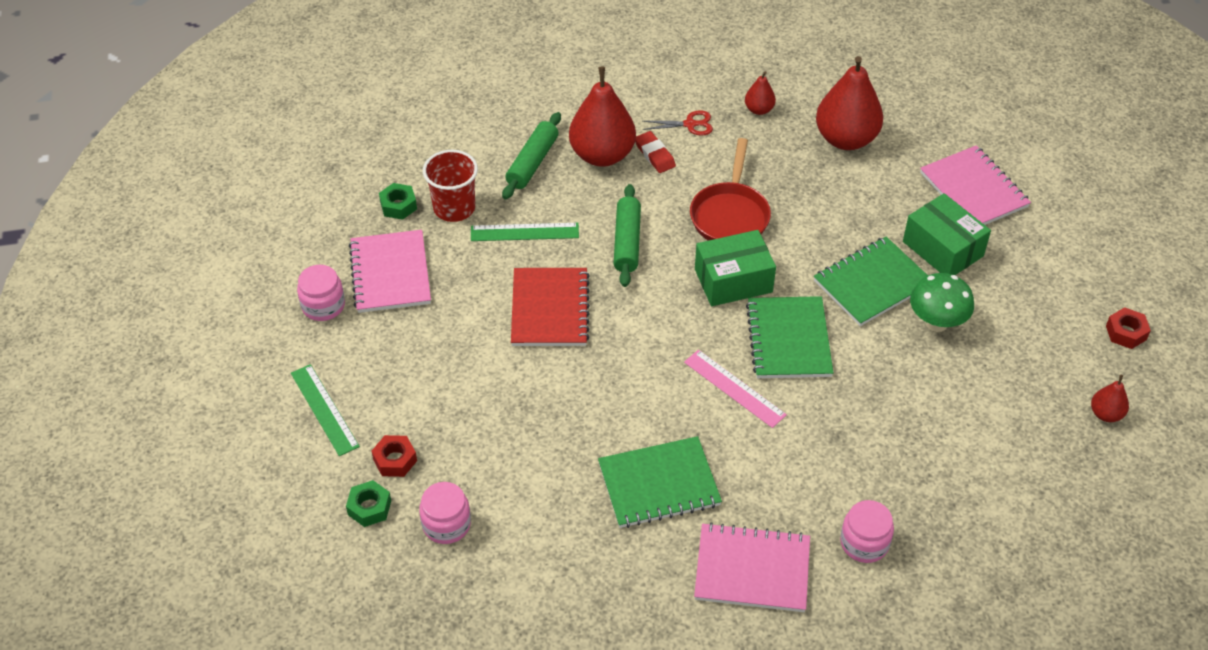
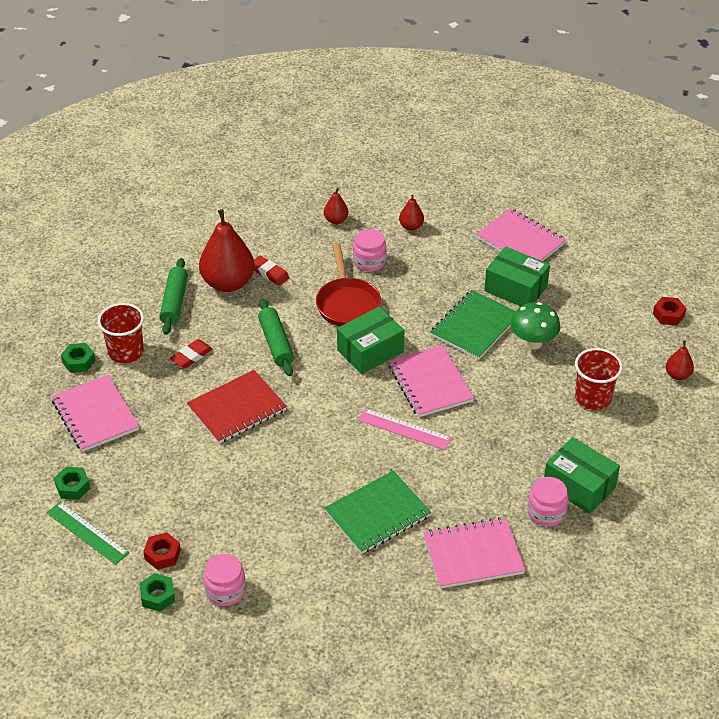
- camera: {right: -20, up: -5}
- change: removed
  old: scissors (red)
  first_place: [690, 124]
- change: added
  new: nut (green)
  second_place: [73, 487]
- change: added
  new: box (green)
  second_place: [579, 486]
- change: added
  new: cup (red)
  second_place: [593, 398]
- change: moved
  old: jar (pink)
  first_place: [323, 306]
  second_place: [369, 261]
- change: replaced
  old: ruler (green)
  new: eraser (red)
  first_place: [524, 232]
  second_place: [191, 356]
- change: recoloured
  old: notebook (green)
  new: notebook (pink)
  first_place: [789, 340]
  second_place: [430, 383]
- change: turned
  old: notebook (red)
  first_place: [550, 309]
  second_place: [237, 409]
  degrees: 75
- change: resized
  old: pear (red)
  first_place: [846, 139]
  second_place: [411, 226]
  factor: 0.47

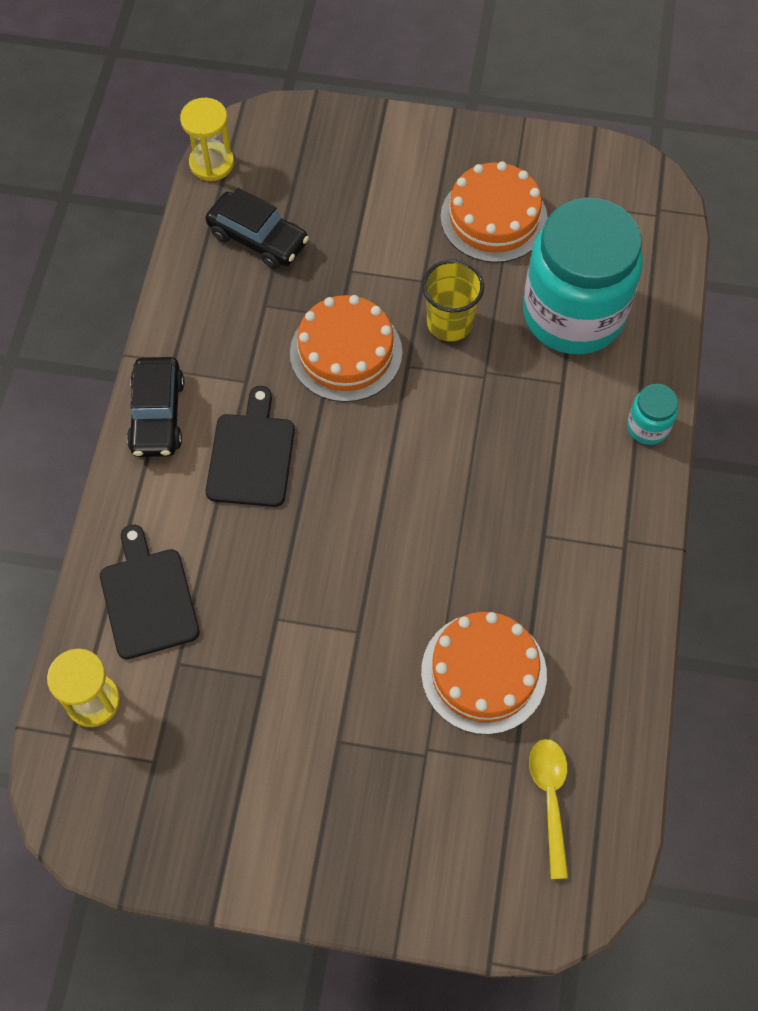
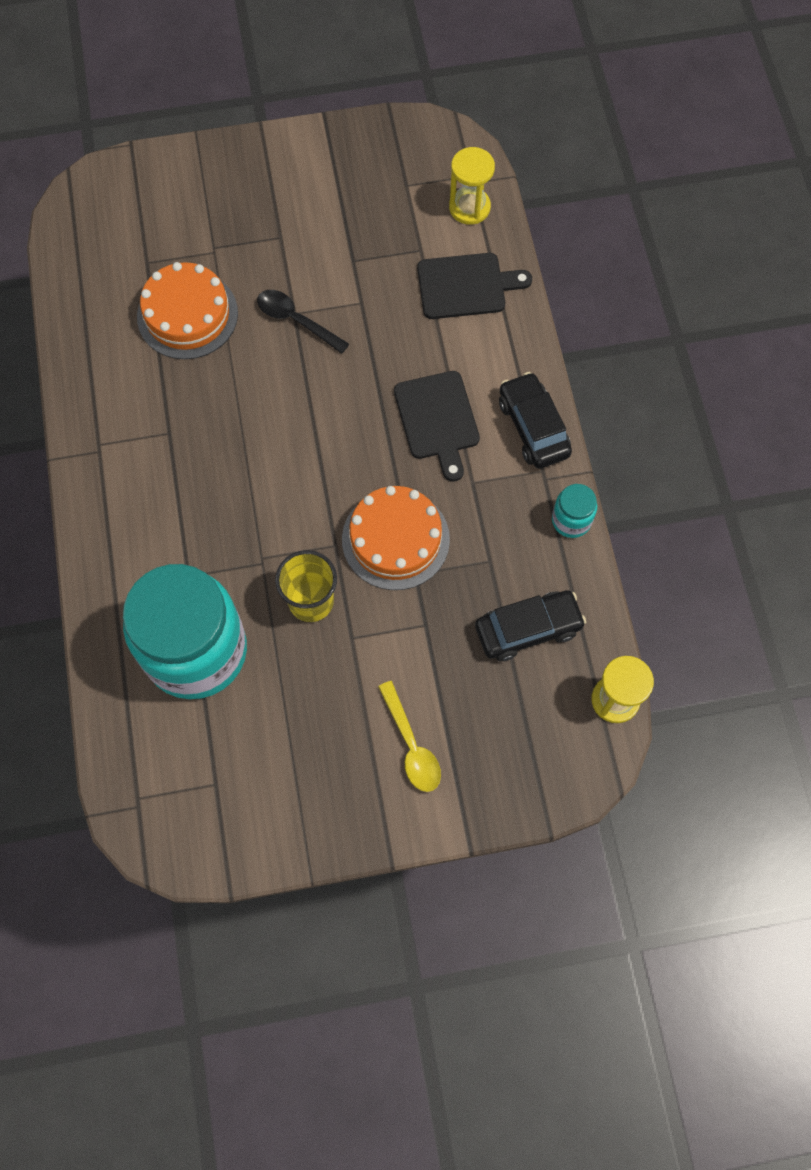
- camera: {right: 160, up: 5}
- change: removed
  old: cake (orange)
  first_place: [494, 218]
- change: added
  new: spoon (black)
  second_place: [296, 320]
- change: moved
  old: spoon (yellow)
  first_place: [550, 799]
  second_place: [411, 745]
- change: moved
  old: jar (turquoise)
  first_place: [648, 427]
  second_place: [571, 520]
- change: turned
  old: cutting board (black)
  first_place: [148, 598]
  second_place: [466, 286]
  degrees: -60
- change: turned
  old: car (black)
  first_place: [258, 238]
  second_place: [528, 629]
  degrees: 150

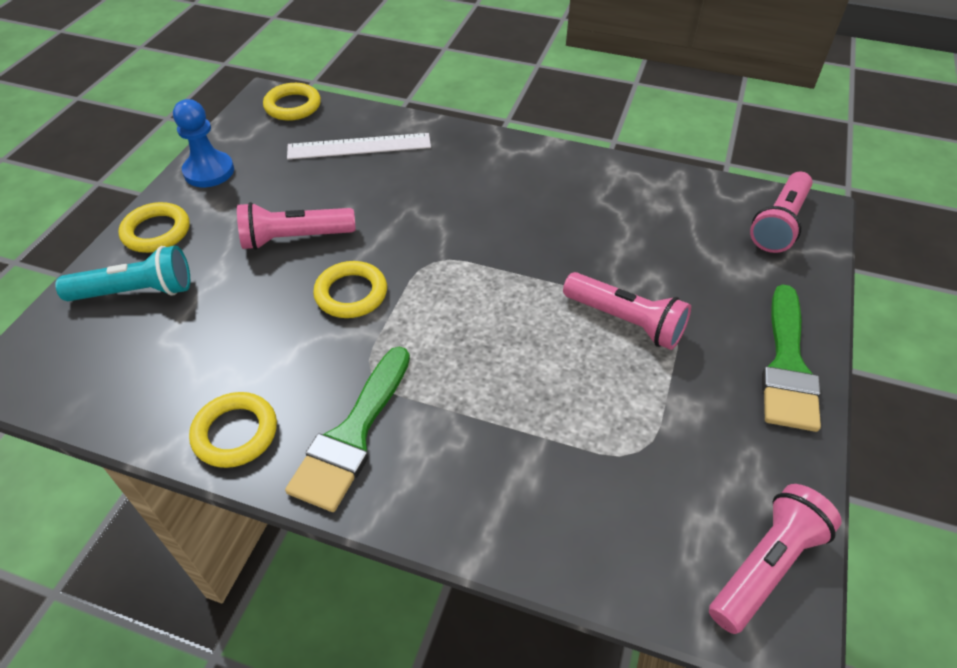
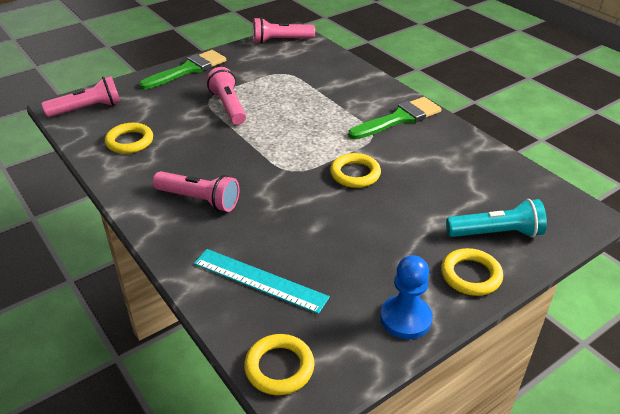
- camera: {right: -145, up: -10}
- change: moved
  old: ring (yellow)
  first_place: [235, 433]
  second_place: [130, 141]
- change: moved
  old: flashlight (pink)
  first_place: [295, 238]
  second_place: [199, 200]
- change: recoloured
  old: ruler (white)
  new: ruler (turquoise)
  first_place: [359, 146]
  second_place: [259, 280]
- change: turned
  old: flashlight (turquoise)
  first_place: [136, 292]
  second_place: [496, 233]
  degrees: 150

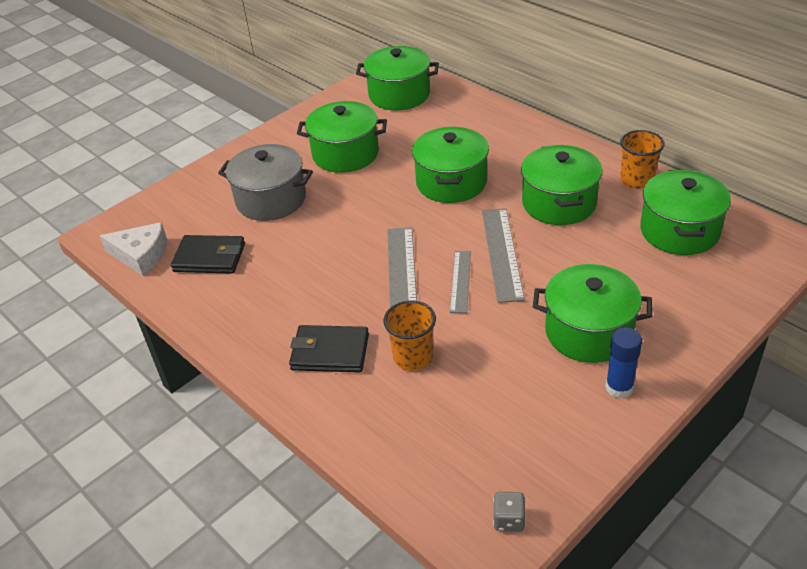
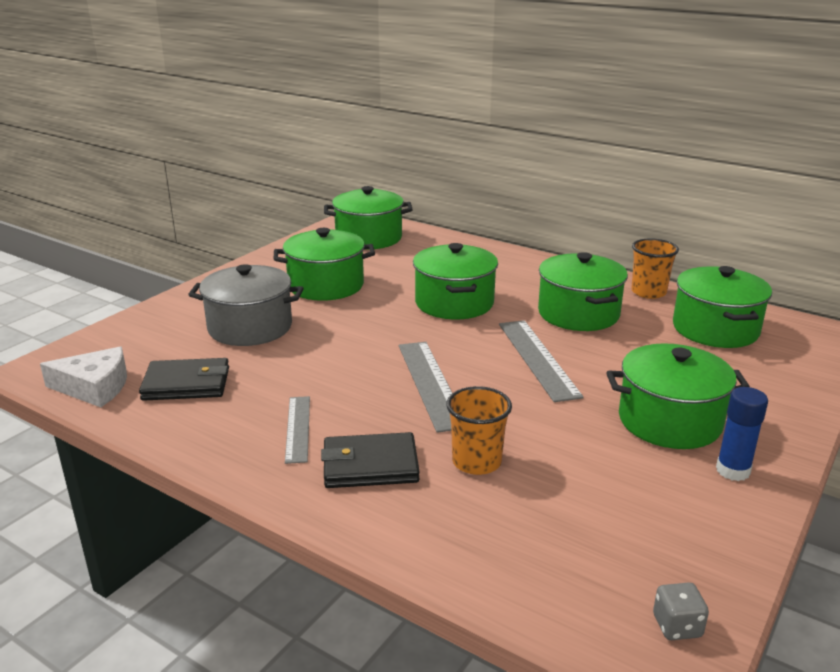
- camera: {right: -15, up: -15}
- change: moved
  old: ruler (grey)
  first_place: [460, 281]
  second_place: [298, 428]

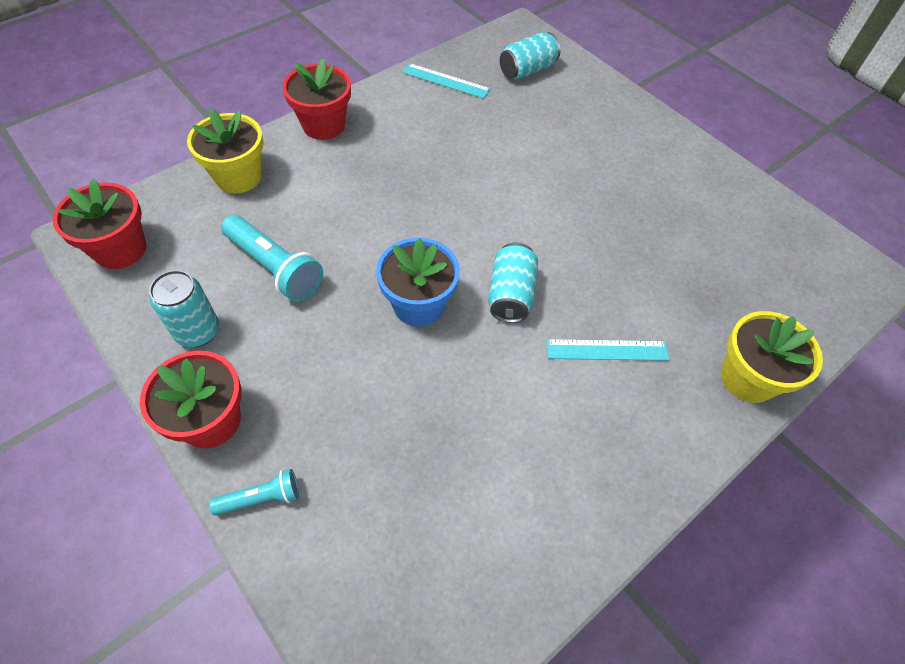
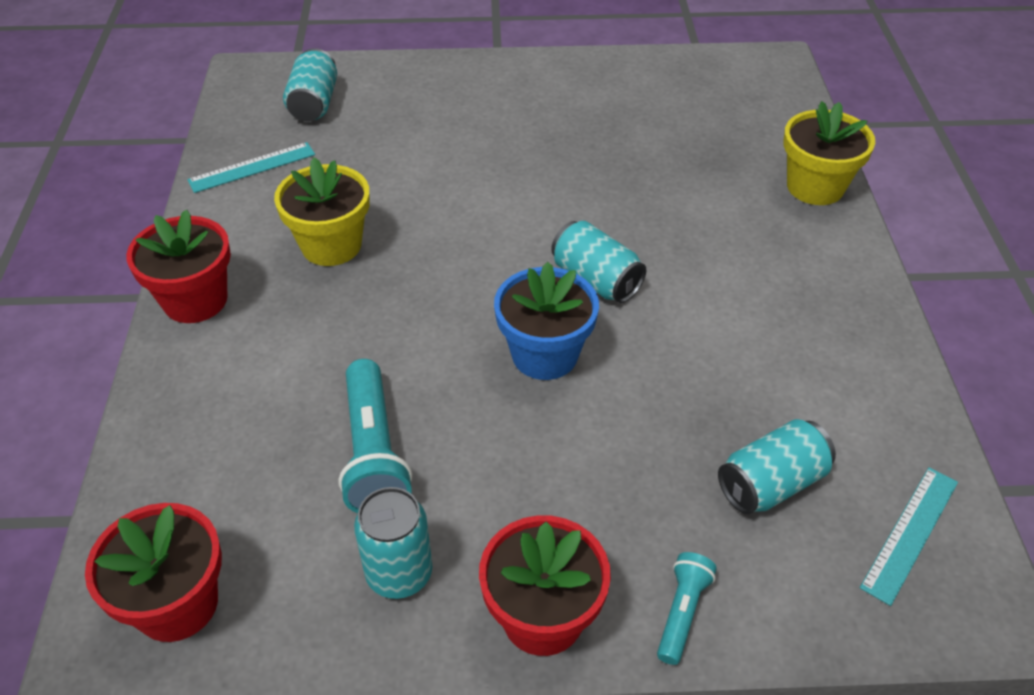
- camera: {right: -50, up: -10}
- change: added
  new: can (turquoise)
  second_place: [771, 484]
- change: moved
  old: flower pot (yellow)
  first_place: [238, 177]
  second_place: [331, 245]
- change: moved
  old: ruler (turquoise)
  first_place: [607, 350]
  second_place: [910, 533]
- change: turned
  old: flashlight (turquoise)
  first_place: [275, 268]
  second_place: [373, 453]
  degrees: 90

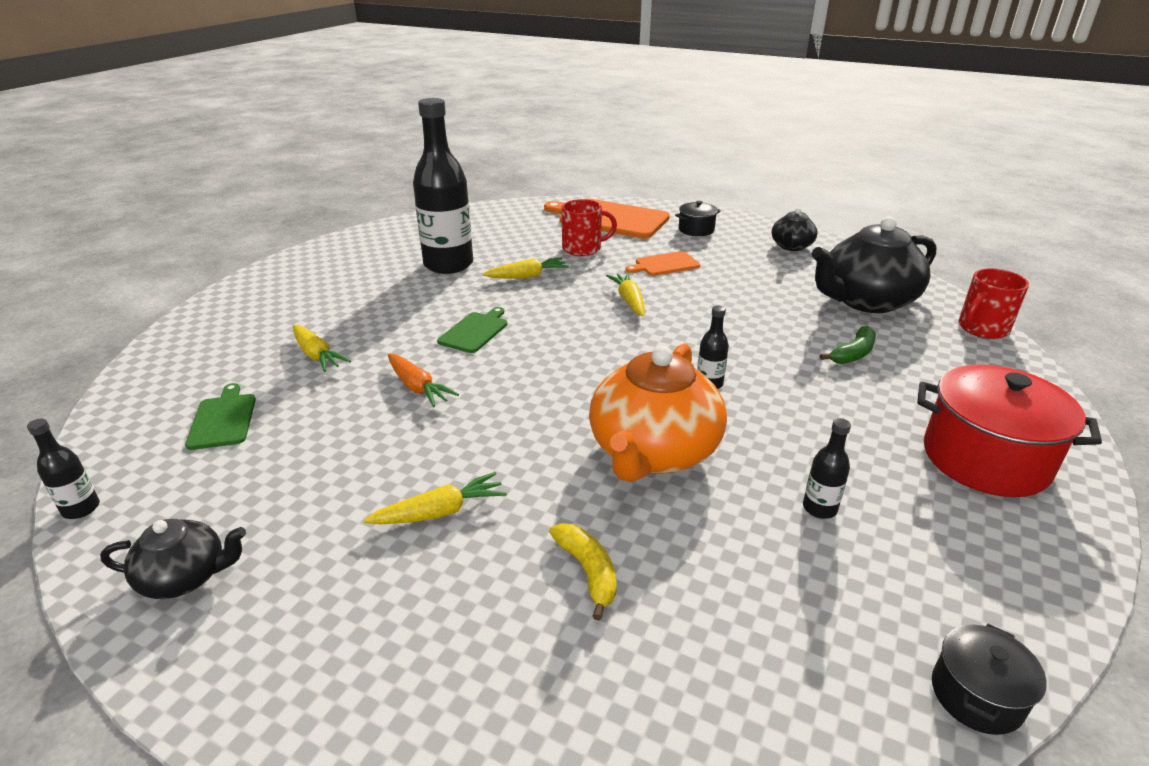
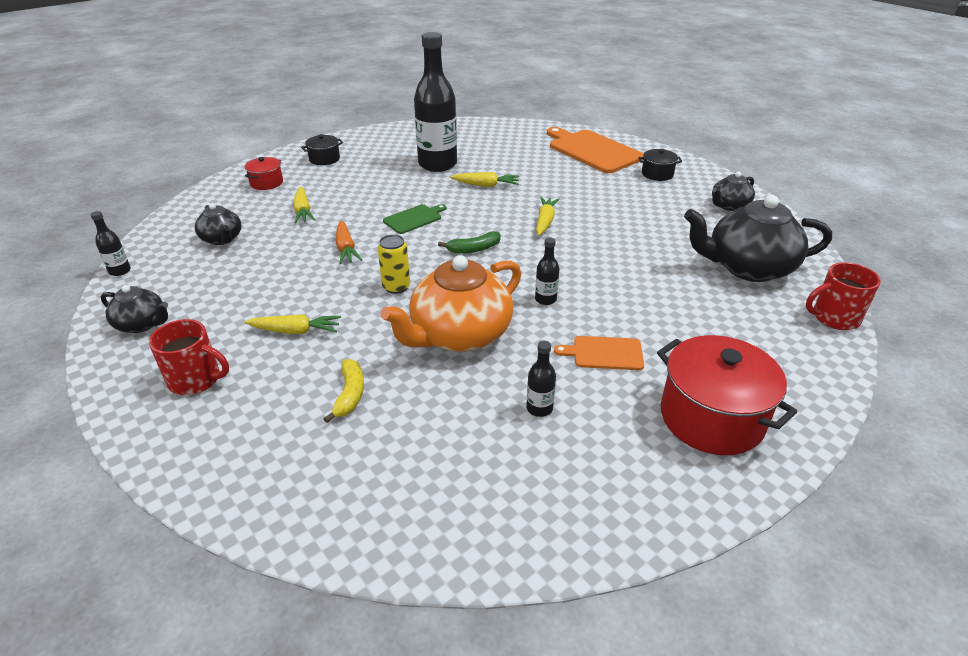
- camera: {right: 25, up: 5}
- change: added
  new: pot (red)
  second_place: [266, 183]
- change: added
  new: can (yellow)
  second_place: [396, 287]
- change: moved
  old: mug (red)
  first_place: [583, 249]
  second_place: [196, 380]
- change: moved
  old: cutting board (orange)
  first_place: [665, 264]
  second_place: [604, 353]
- change: moved
  old: banana (green)
  first_place: [853, 354]
  second_place: [473, 249]
- change: moved
  old: pot (black)
  first_place: [976, 695]
  second_place: [324, 159]
- change: replaced
  old: cutting board (green)
  new: teapot (black)
  first_place: [223, 419]
  second_place: [222, 239]

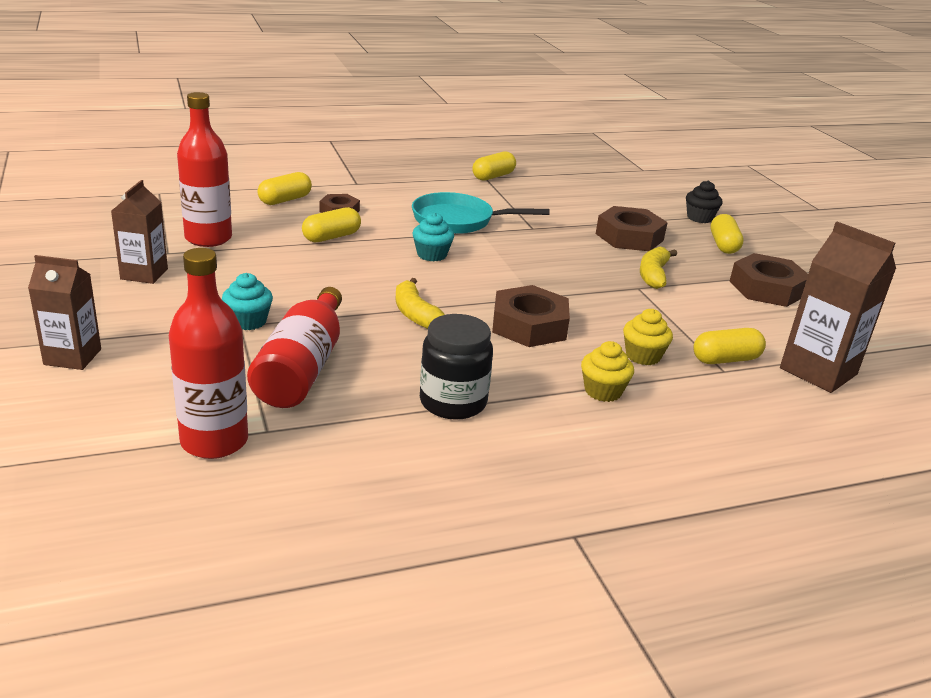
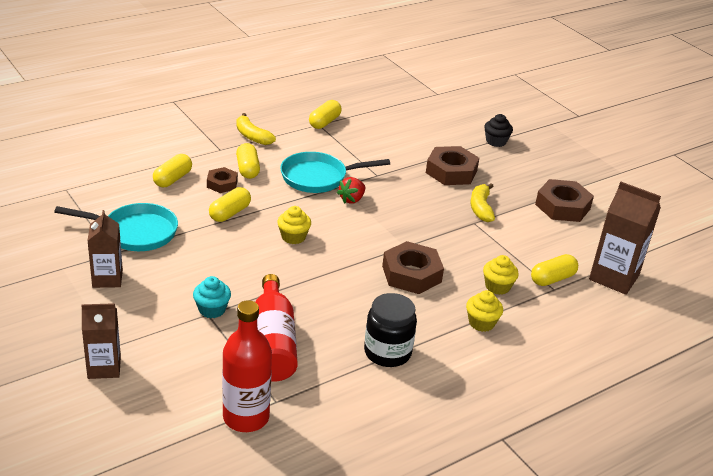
- camera: {right: -15, up: 5}
- change: removed
  old: cupcake (turquoise)
  first_place: [432, 255]
- change: added
  new: cupcake (yellow)
  second_place: [293, 237]
- change: added
  new: strawberry (red)
  second_place: [352, 199]
- change: moved
  old: banana (yellow)
  first_place: [415, 314]
  second_place: [252, 136]
- change: moved
  old: capsule (yellow)
  first_place: [723, 245]
  second_place: [247, 169]
- change: replaced
  old: bottle (red)
  new: pan (turquoise)
  first_place: [208, 238]
  second_place: [135, 232]

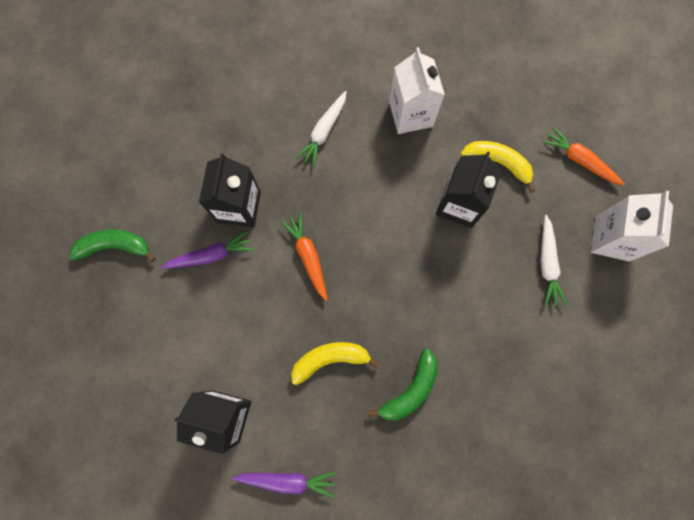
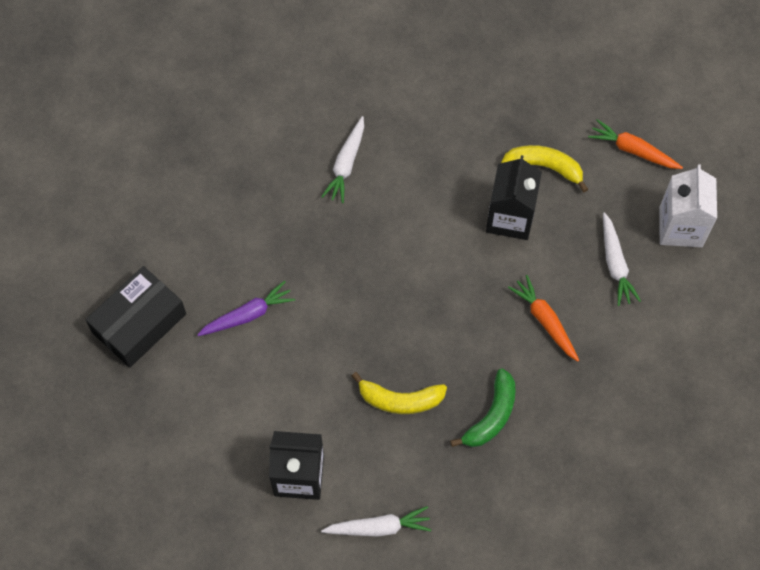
- camera: {right: -10, up: -10}
- change: removed
  old: carton (black)
  first_place: [239, 207]
- change: removed
  old: carton (white)
  first_place: [411, 114]
- change: moved
  old: carrot (orange)
  first_place: [308, 256]
  second_place: [545, 320]
- change: replaced
  old: banana (green)
  new: box (black)
  first_place: [115, 246]
  second_place: [139, 323]
- change: recoloured
  old: carrot (purple)
  new: carrot (white)
  first_place: [288, 480]
  second_place: [379, 527]
- change: turned
  old: banana (yellow)
  first_place: [330, 359]
  second_place: [400, 400]
  degrees: -150

